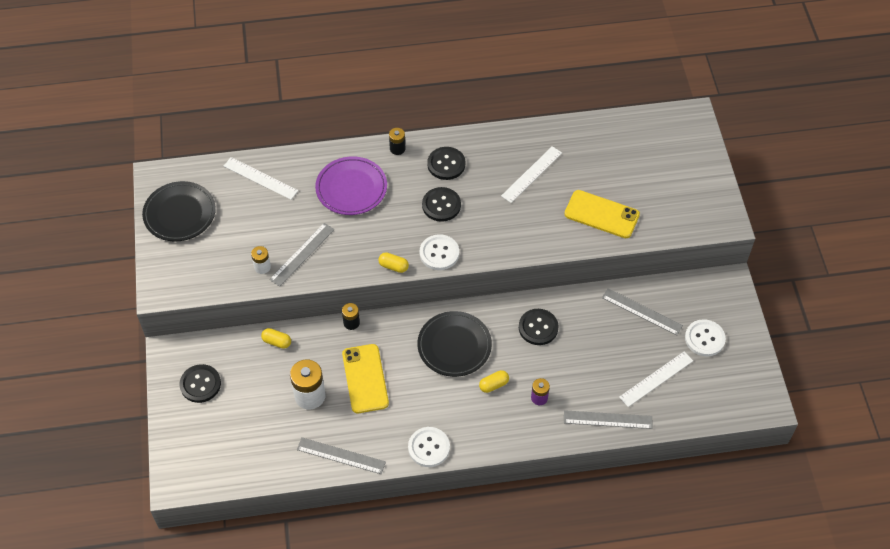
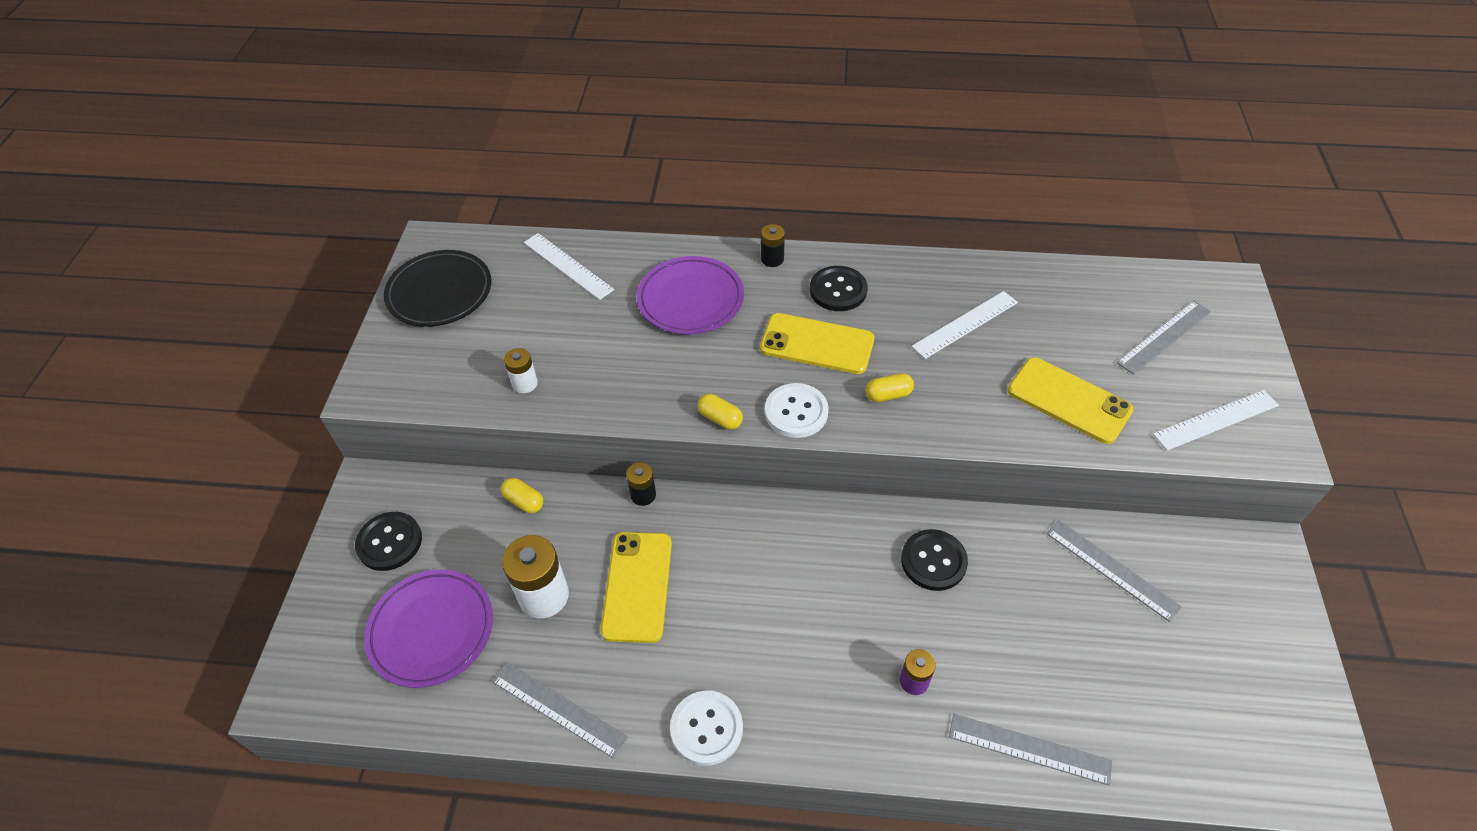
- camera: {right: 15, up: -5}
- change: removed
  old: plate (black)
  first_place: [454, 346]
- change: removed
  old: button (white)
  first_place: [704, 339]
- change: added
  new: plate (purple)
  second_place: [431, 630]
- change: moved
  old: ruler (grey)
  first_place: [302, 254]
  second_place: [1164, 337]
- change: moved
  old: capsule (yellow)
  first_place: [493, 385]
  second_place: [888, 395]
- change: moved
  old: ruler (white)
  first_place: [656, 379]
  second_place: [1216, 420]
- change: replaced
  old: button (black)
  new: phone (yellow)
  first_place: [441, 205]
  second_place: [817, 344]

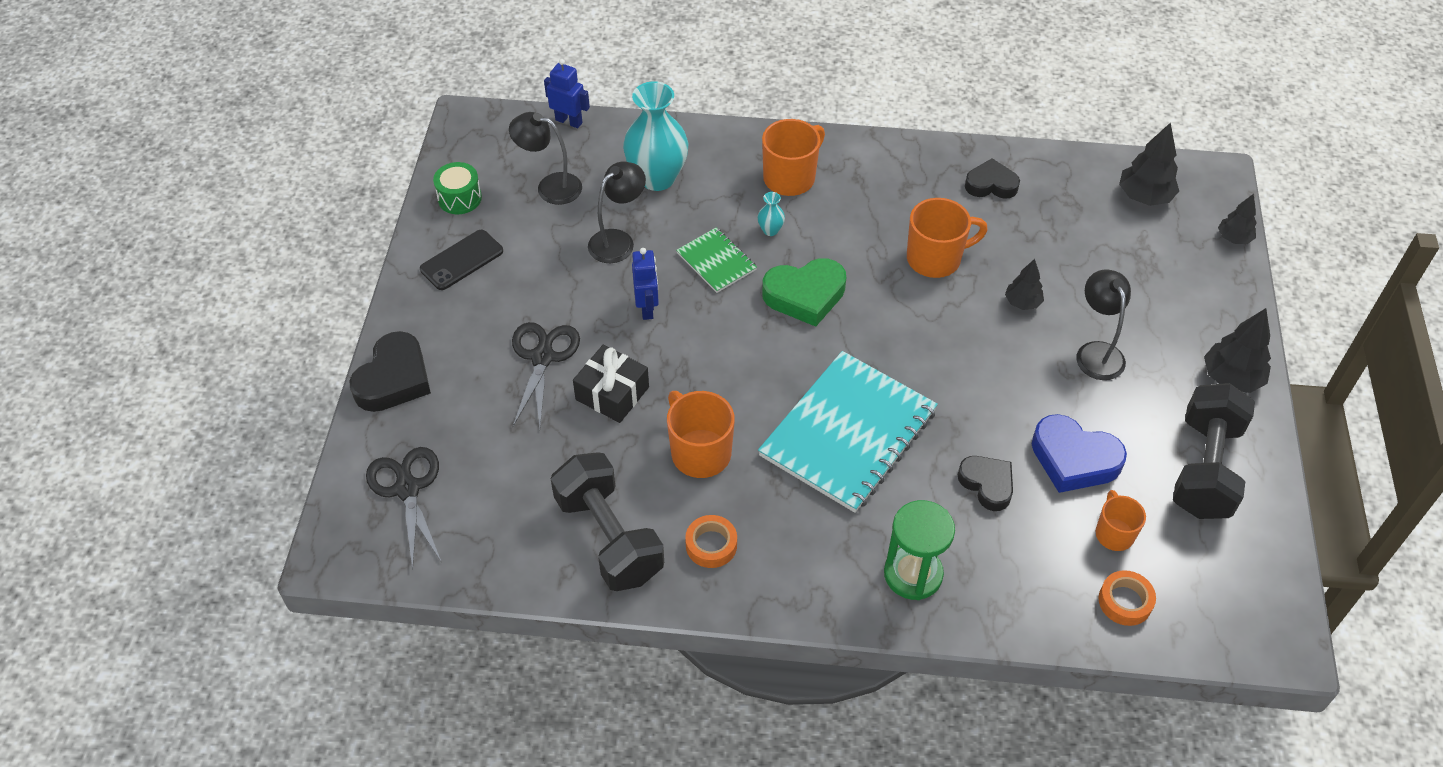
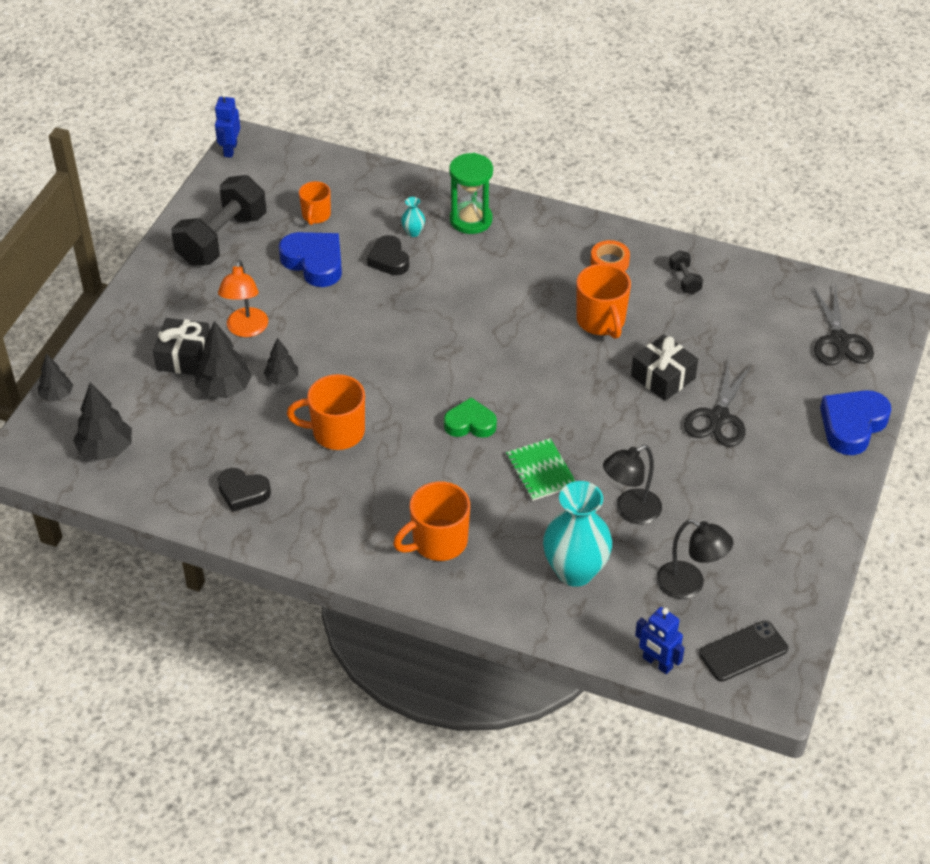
- camera: {right: -165, up: -5}
- change: removed
  old: drum (green)
  first_place: [459, 198]
- change: removed
  old: notebook (turquoise)
  first_place: [848, 433]
- change: removed
  old: tape (orange)
  first_place: [1125, 601]
- change: added
  new: gift (black)
  second_place: [184, 356]
- change: moved
  old: phone (black)
  first_place: [462, 260]
  second_place: [743, 651]
- change: moved
  old: robot (blue)
  first_place: [647, 308]
  second_place: [230, 150]
- change: moved
  old: vase (turquoise)
  first_place: [770, 230]
  second_place: [413, 232]
- change: moved
  old: tree (black)
  first_place: [1231, 378]
  second_place: [224, 389]
- change: recoloured
  old: heart (black)
  new: heart (blue)
  first_place: [394, 379]
  second_place: [852, 425]
- change: recoloured
  old: lamp (black)
  new: lamp (orange)
  first_place: [1096, 352]
  second_place: [246, 329]
- change: resized
  old: dumbbell (black)
  first_place: [609, 537]
  second_place: [684, 280]
  factor: 0.44
- change: resized
  old: heart (green)
  first_place: [805, 295]
  second_place: [470, 423]
  factor: 0.67

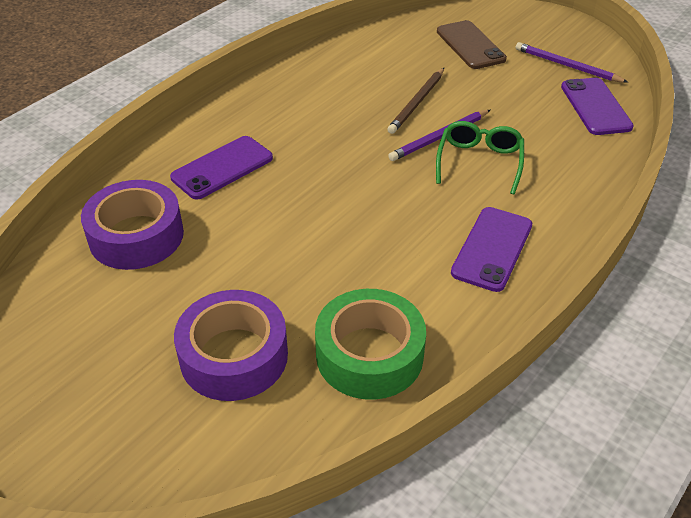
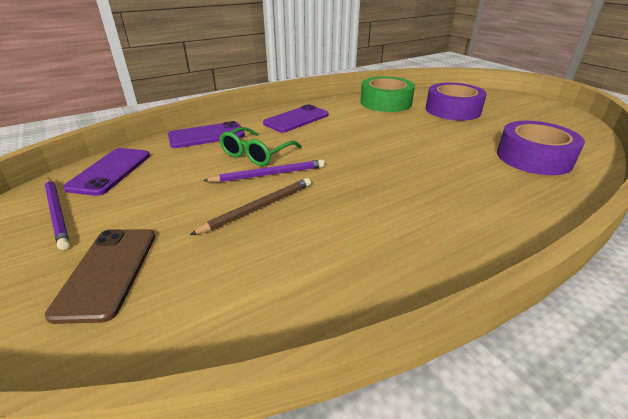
- camera: {right: -160, up: -10}
- change: moved
  old: phone (purple)
  first_place: [222, 168]
  second_place: [206, 136]

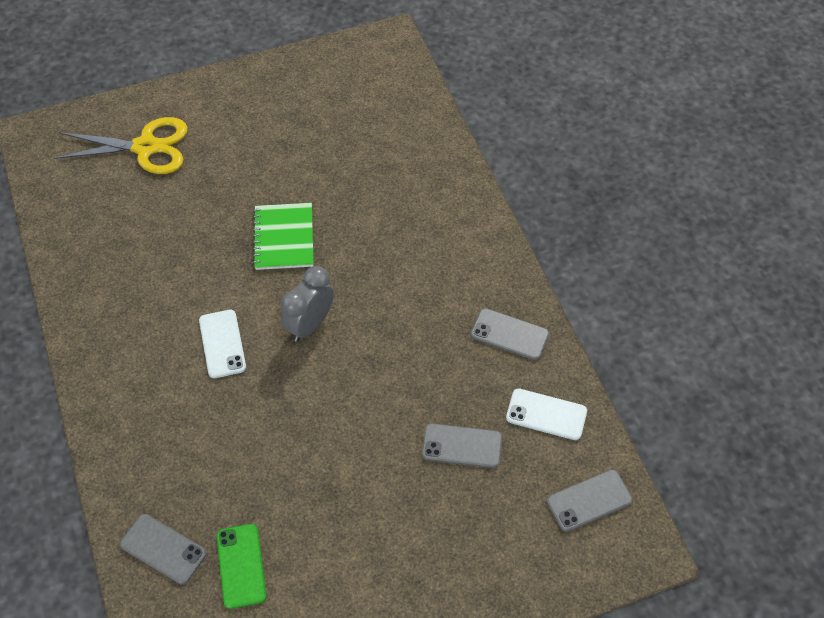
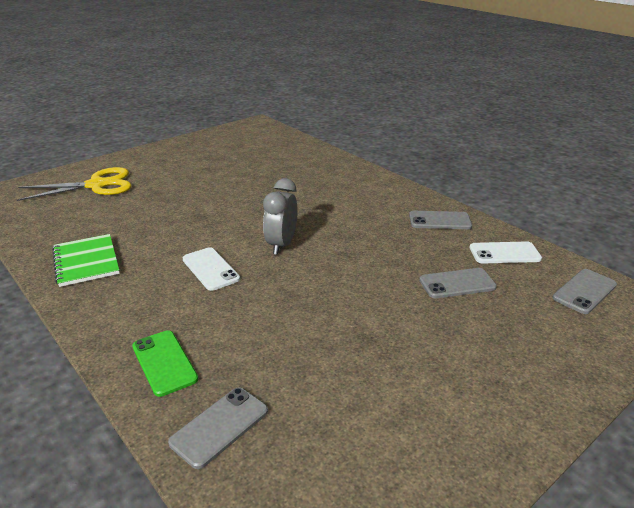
- camera: {right: -20, up: -25}
- change: moved
  old: phone (green)
  first_place: [241, 566]
  second_place: [164, 362]
- change: moved
  old: notebook (green)
  first_place: [284, 238]
  second_place: [86, 261]
- change: turned
  old: phone (grey)
  first_place: [163, 549]
  second_place: [219, 426]
  degrees: -60

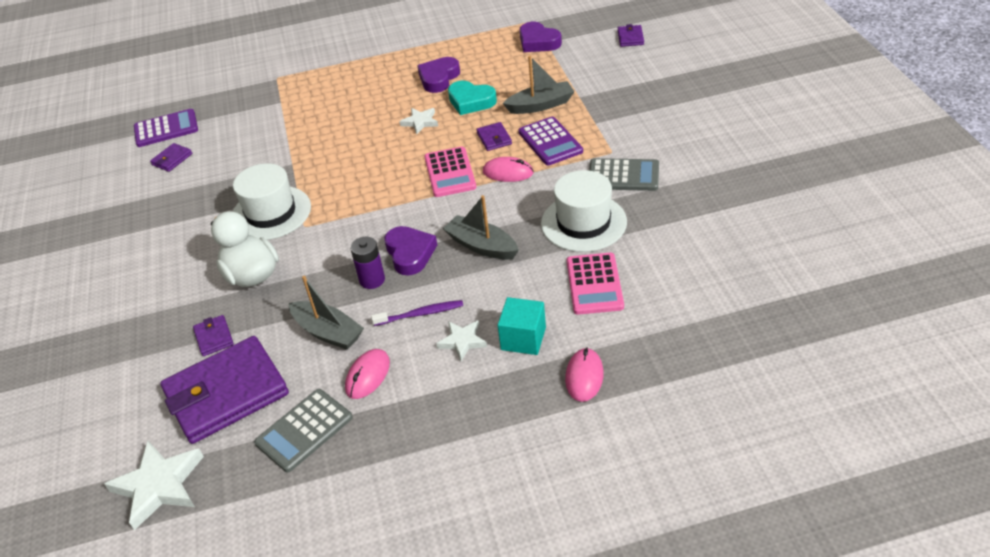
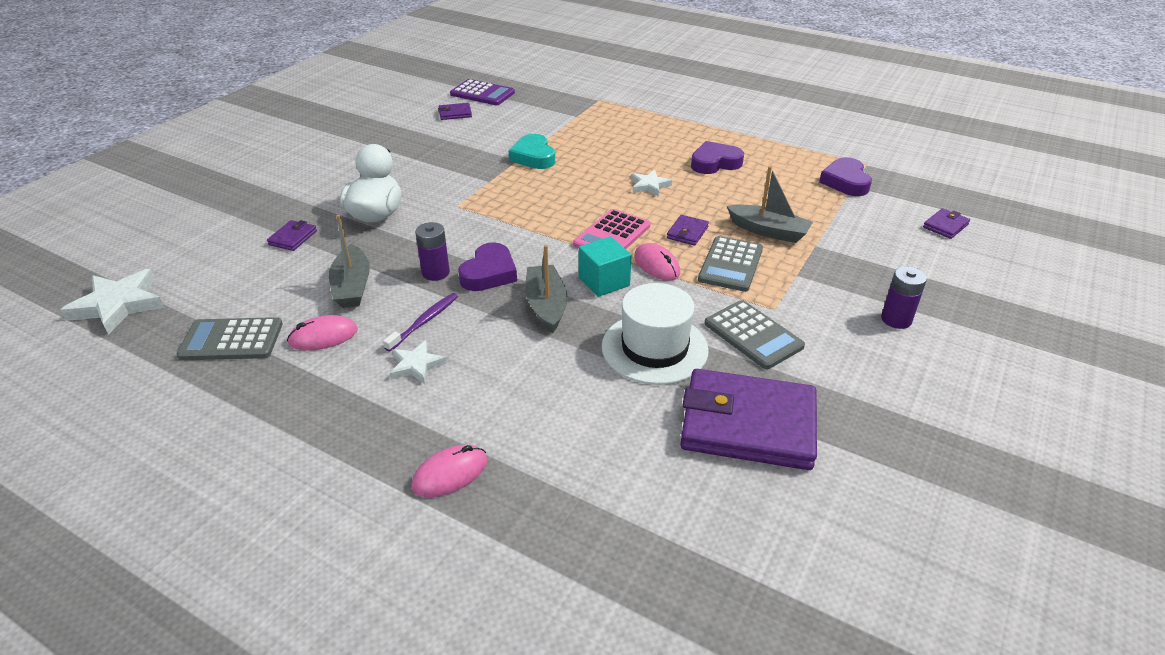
- camera: {right: 40, up: -5}
- change: removed
  old: hat (white)
  first_place: [271, 213]
- change: removed
  old: calculator (pink)
  first_place: [594, 284]
- change: added
  new: battery (purple)
  second_place: [896, 319]
- change: moved
  old: wallet (purple)
  first_place: [226, 393]
  second_place: [748, 424]
- change: moved
  old: heart (turquoise)
  first_place: [471, 101]
  second_place: [533, 157]
- change: moved
  old: cube (turquoise)
  first_place: [523, 338]
  second_place: [604, 281]
- change: recoloured
  old: calculator (purple)
  new: calculator (grey)
  first_place: [550, 142]
  second_place: [730, 264]
- change: turned
  old: toothbrush (purple)
  first_place: [420, 314]
  second_place: [424, 322]
  degrees: -90

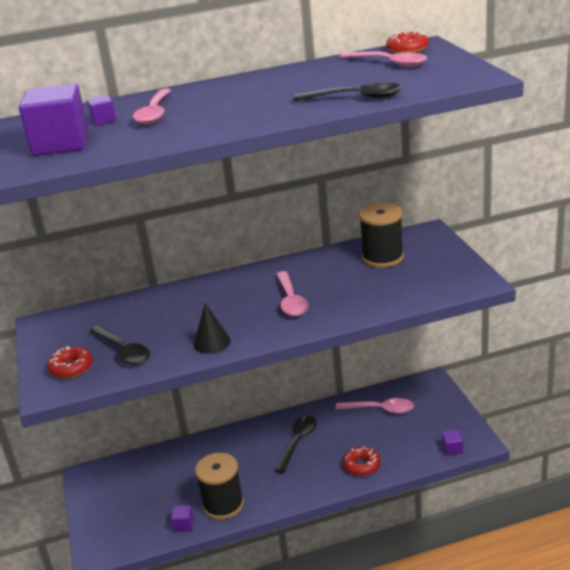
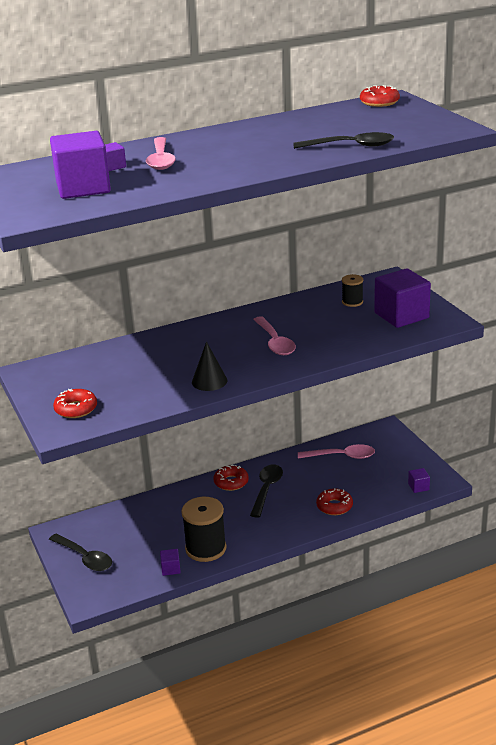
- camera: {right: -10, up: 0}
- change: removed
  old: spoon (pink)
  first_place: [389, 63]
- change: added
  new: donut (red)
  second_place: [231, 482]
- change: added
  new: cube (purple)
  second_place: [401, 315]
- change: moved
  old: spoon (black)
  first_place: [123, 351]
  second_place: [85, 558]
- change: resized
  old: spool (black)
  first_place: [382, 257]
  second_place: [352, 302]
  factor: 0.53

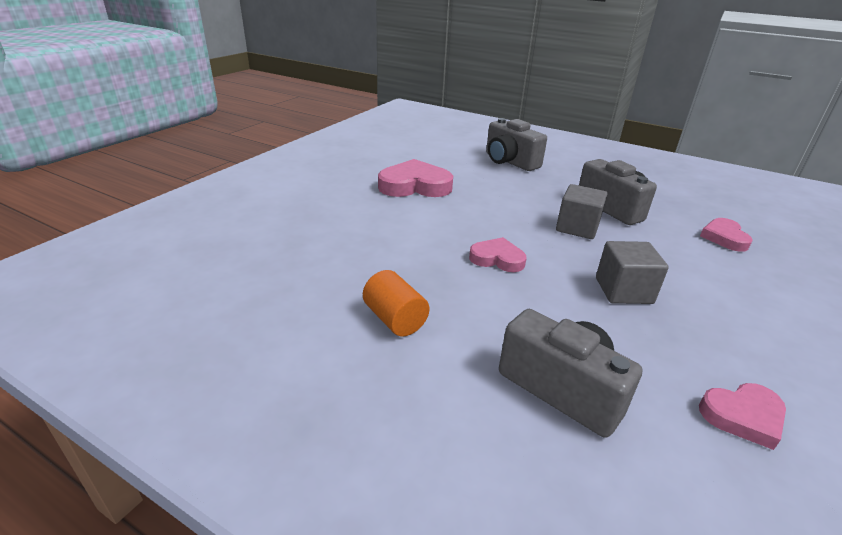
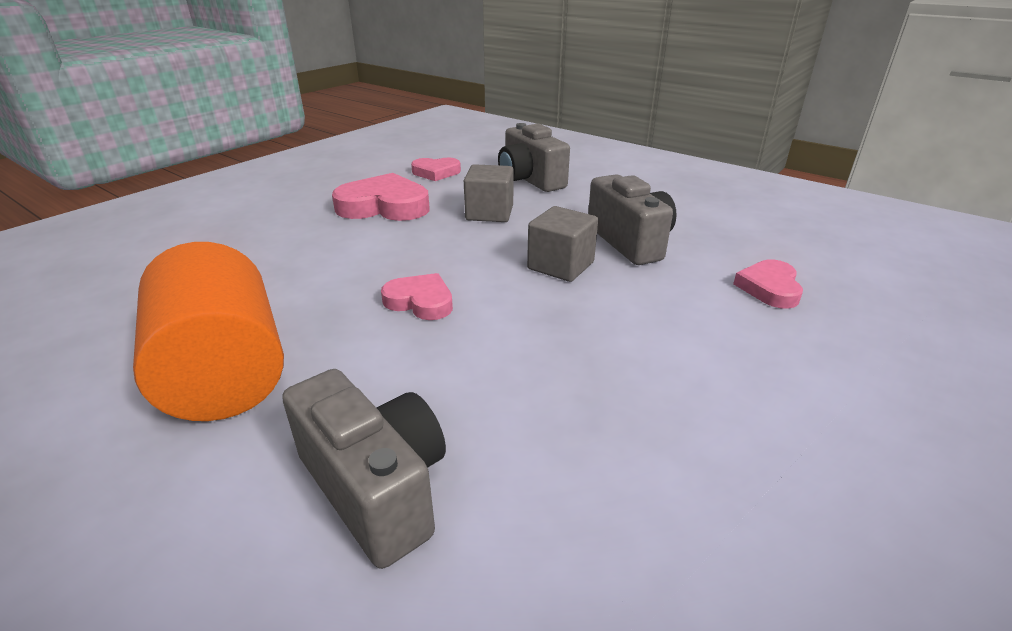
- camera: {right: 10, up: 0}
- change: moved
  old: cube (grey)
  first_place: [623, 291]
  second_place: [489, 213]
- change: moved
  old: heart (pink)
  first_place: [742, 416]
  second_place: [436, 172]
- change: resized
  old: cylinder (orange)
  first_place: [395, 319]
  second_place: [225, 372]
  factor: 1.97

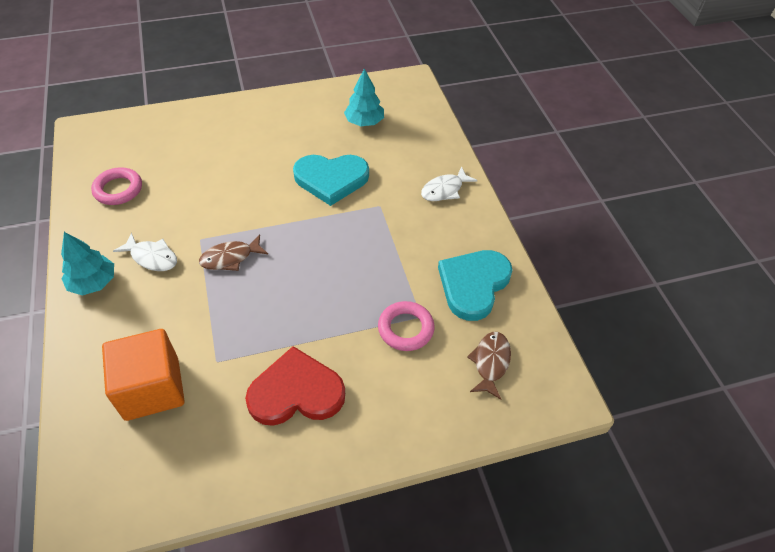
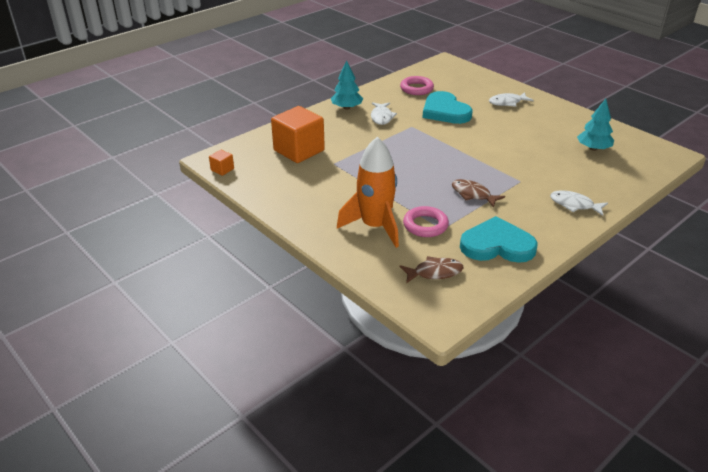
- camera: {right: 65, up: -15}
- change: removed
  old: heart (red)
  first_place: [296, 392]
- change: added
  new: cube (orange)
  second_place: [222, 169]
- change: added
  new: rocket (orange)
  second_place: [375, 226]
- change: added
  new: fish (white)
  second_place: [507, 102]
- change: moved
  old: fish (brown)
  first_place: [230, 258]
  second_place: [473, 194]
- change: moved
  old: heart (turquoise)
  first_place: [331, 179]
  second_place: [445, 111]

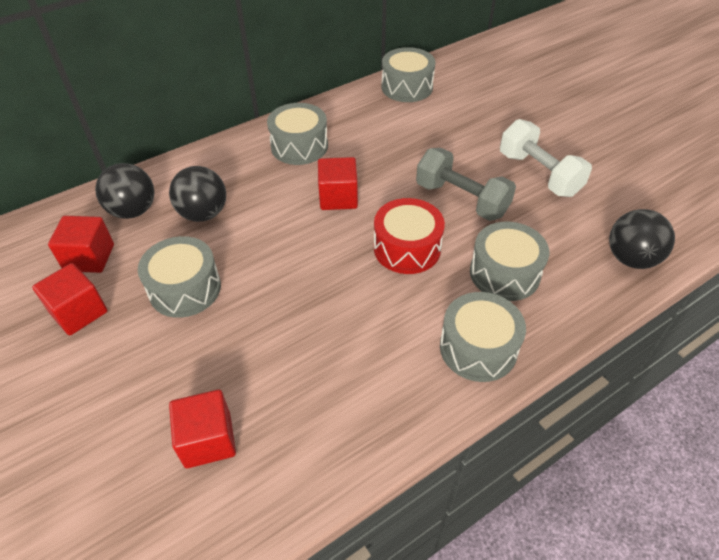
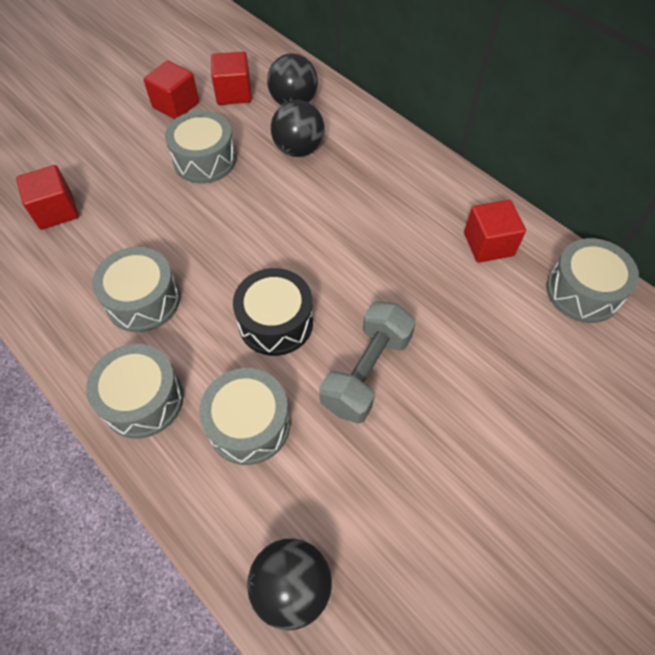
- camera: {right: 80, up: 10}
- change: removed
  old: dumbbell (white)
  first_place: [539, 174]
- change: moved
  old: drum (grey)
  first_place: [299, 146]
  second_place: [143, 300]
- change: moved
  old: cube (red)
  first_place: [338, 197]
  second_place: [488, 244]
- change: recoloured
  old: drum (red)
  new: drum (black)
  first_place: [407, 248]
  second_place: [275, 322]

